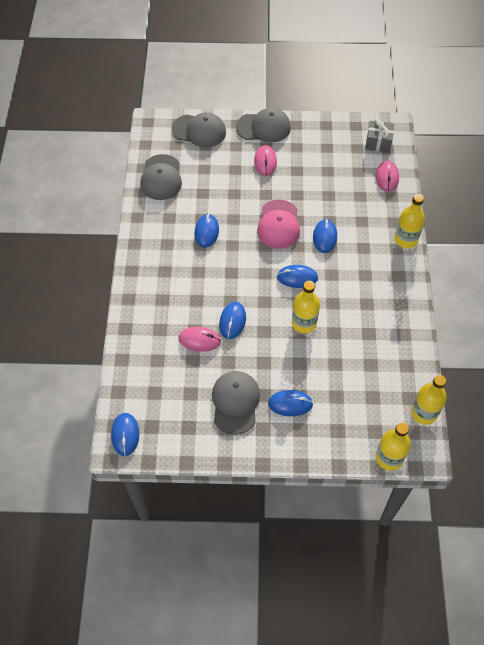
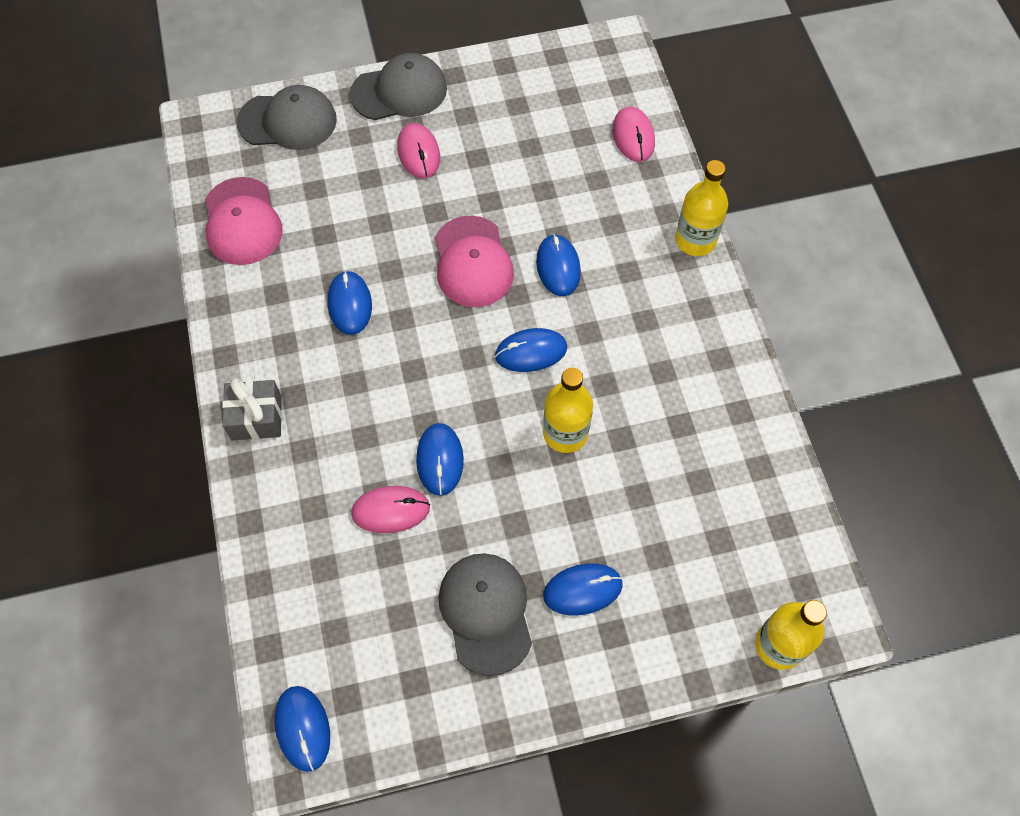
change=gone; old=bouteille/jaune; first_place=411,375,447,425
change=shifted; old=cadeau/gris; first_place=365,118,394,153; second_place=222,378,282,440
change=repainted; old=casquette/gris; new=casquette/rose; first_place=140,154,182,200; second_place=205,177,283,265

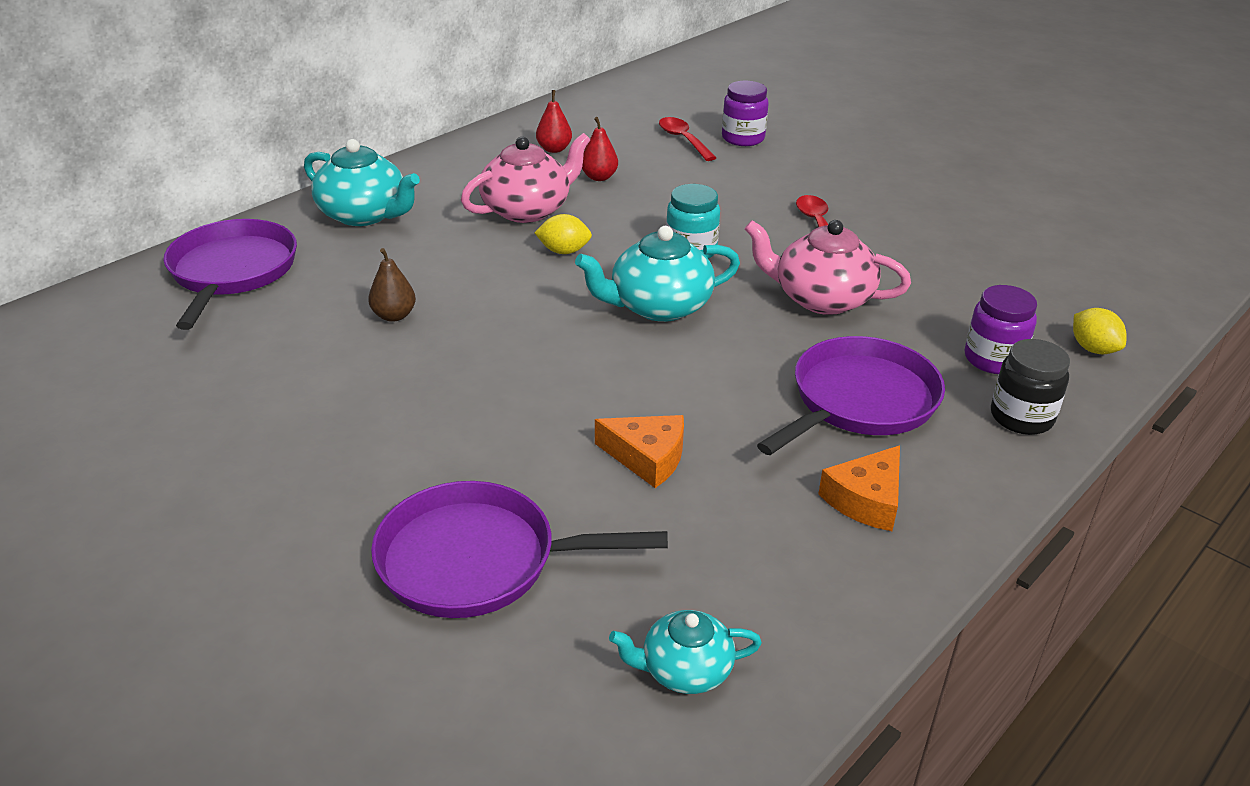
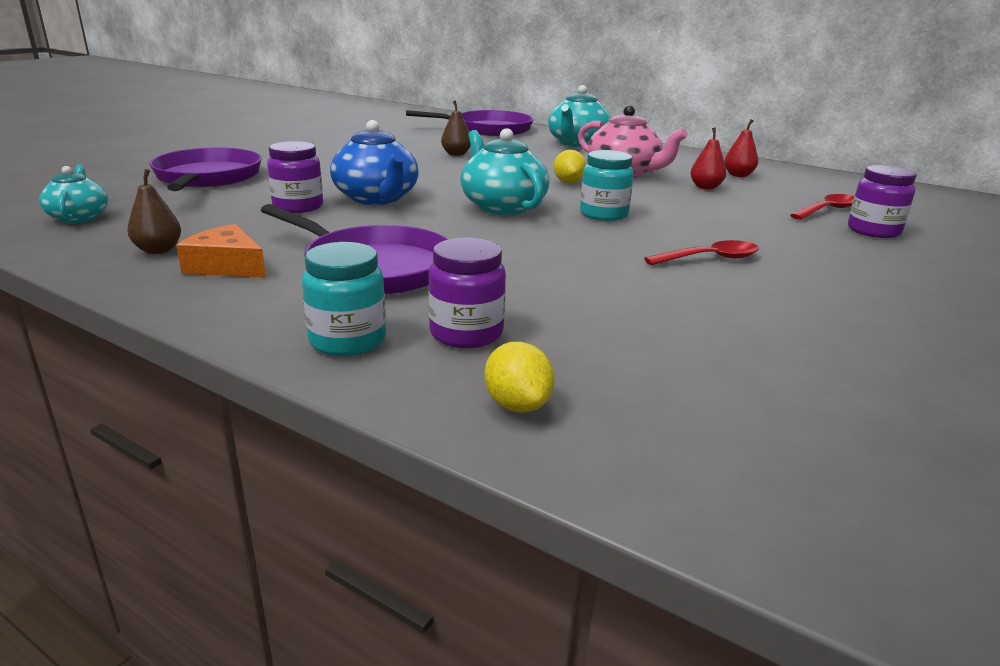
change=gone; old=théière/rose; first_place=745,220,911,315
change=new; new=poire/marron; second_place=127,169,181,254
change=new; new=théière/bleu; second_place=330,120,419,205
change=swapped; old=fromage/orange; new=bocal/violet; first_place=595,415,684,488; second_place=267,141,323,213
change=repainted; old=bocal/noir; new=bocal/turquoise; first_place=991,339,1070,435; second_place=302,242,386,356
change=rotated; old=citron/jaune; first_place=1073,308,1127,354; second_place=485,342,555,413; degrees=-75

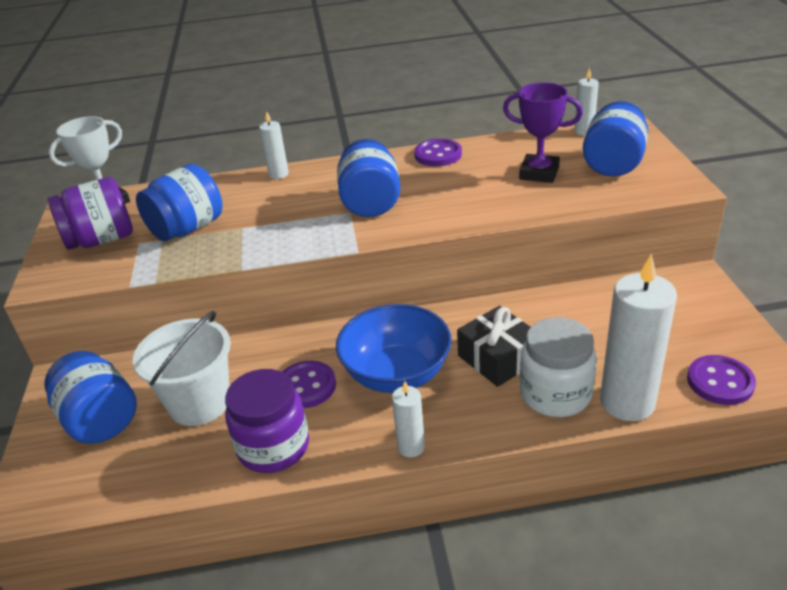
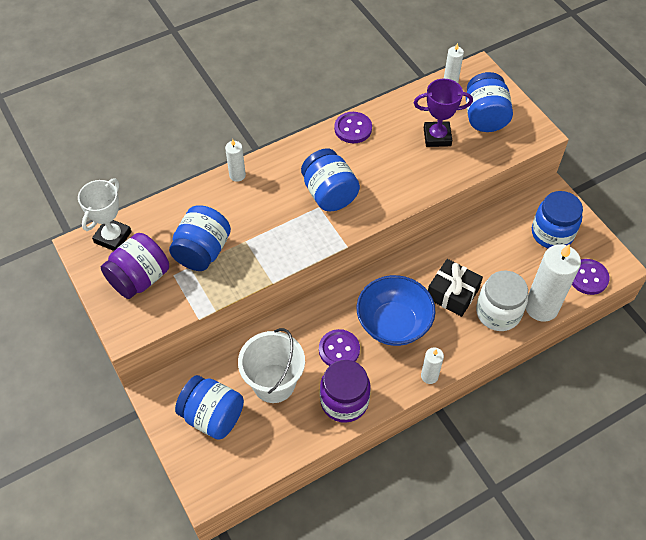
change=new; new=bocal/bleu; second_place=532,191,583,248

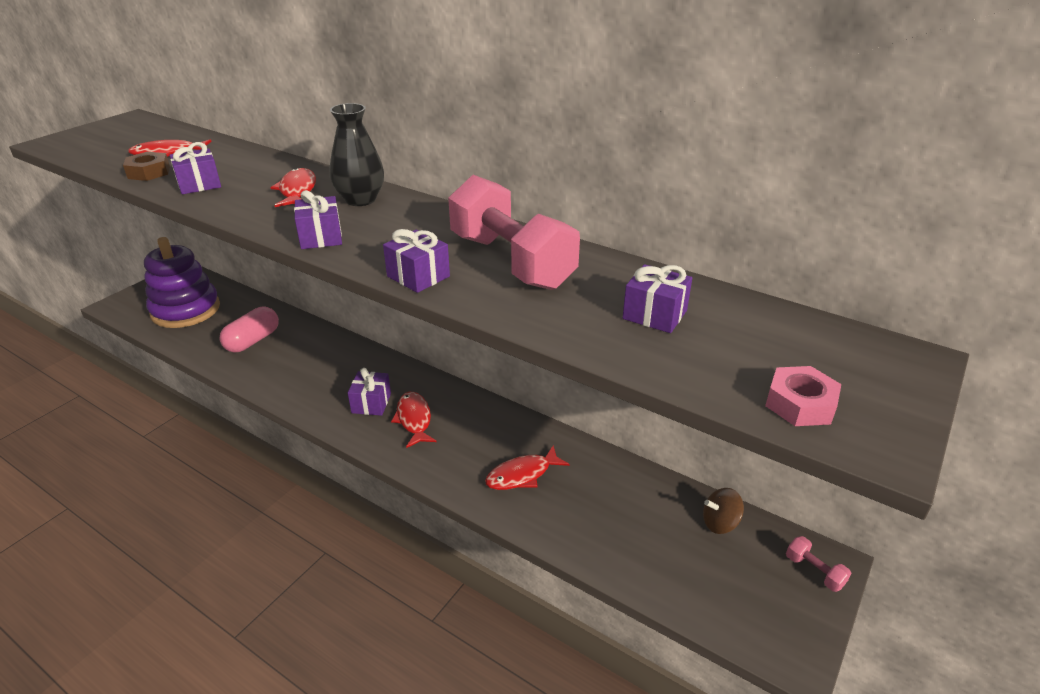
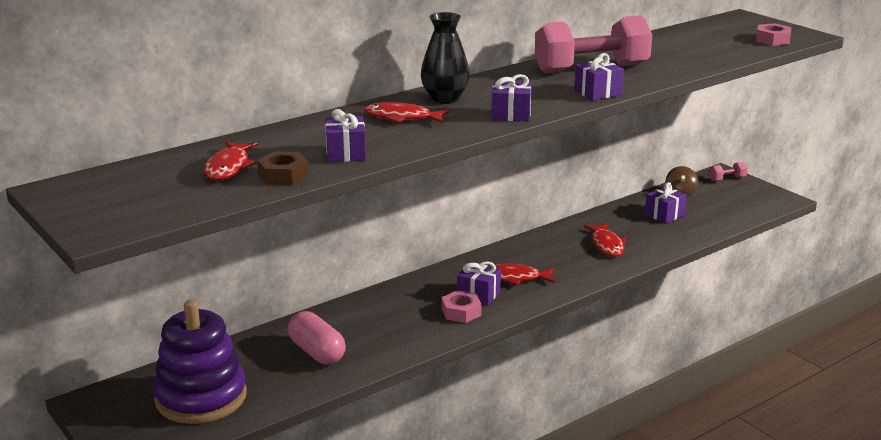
change=new; new=écrou/rose; second_place=442,290,482,323
change=shifted; old=cadeau/violet; first_place=623,264,692,333; second_place=645,182,687,224

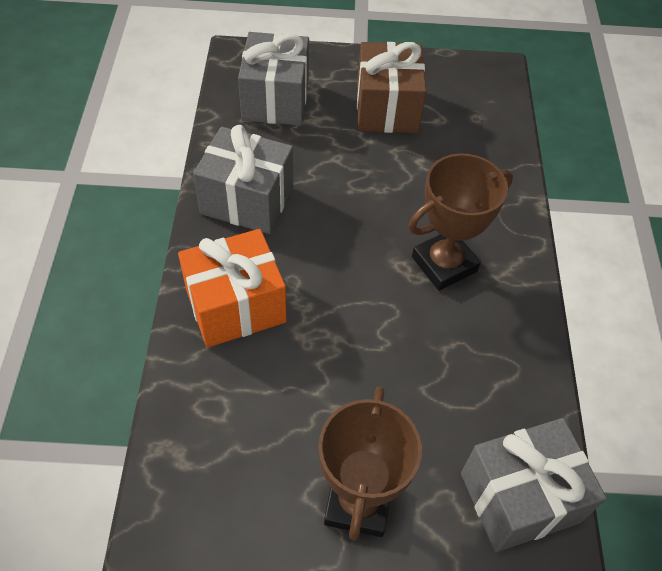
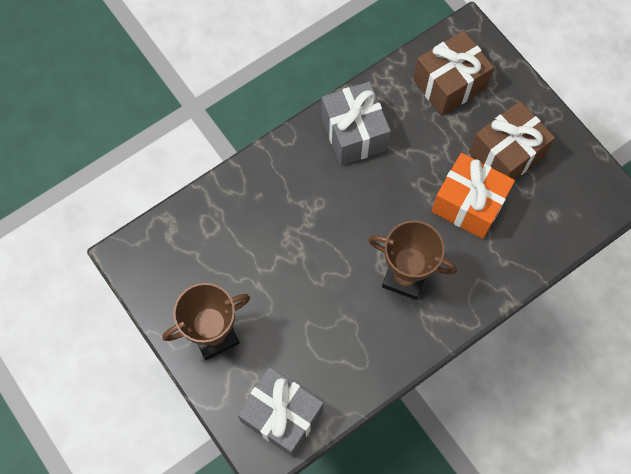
change=shifted; old=cadeau/orange; first_place=178,229,286,348; second_place=431,153,515,239
change=repainted; old=cadeau/gris; new=cadeau/marron; first_place=238,32,309,126; second_place=413,30,494,116

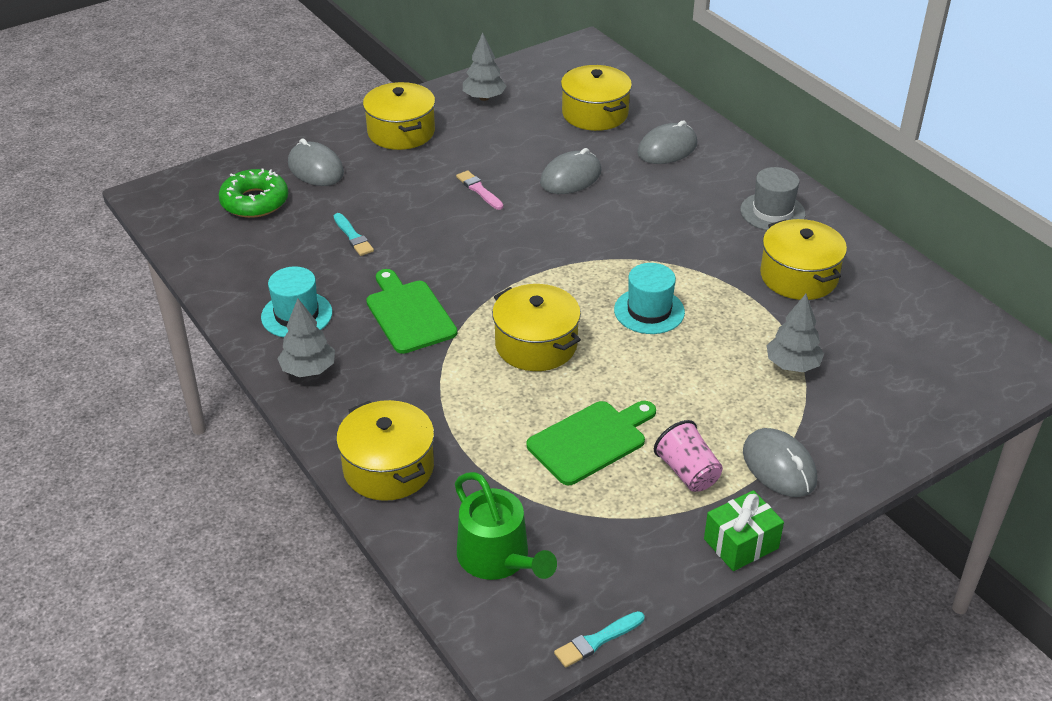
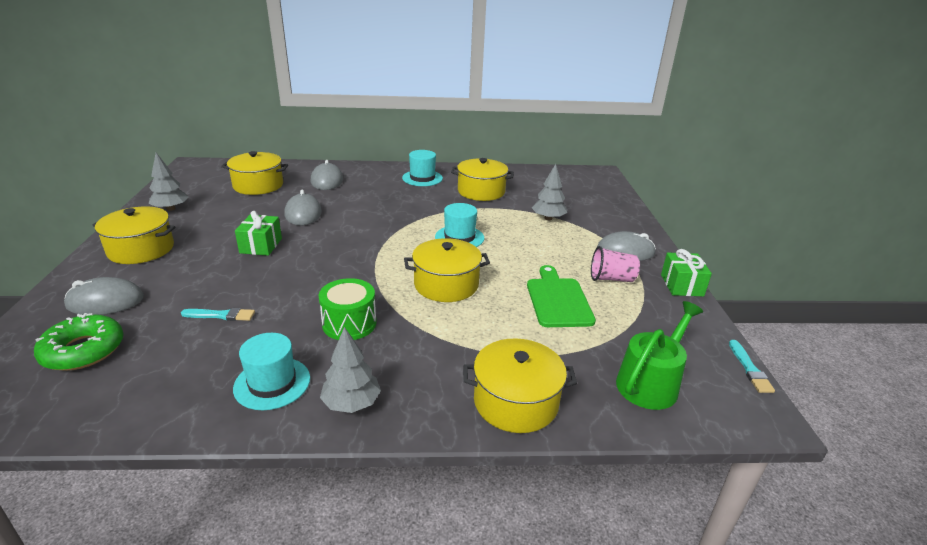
change=swapped; old=planche à découper/vert; new=tambour/vert; first_place=366,269,457,354; second_place=319,278,377,340
change=swapped; old=pinceau/rose; new=cadeau/vert; first_place=456,170,504,210; second_place=235,211,282,256
change=repainted; old=chapeau/gris; new=chapeau/turquoise; first_place=740,167,806,230; second_place=402,150,443,186
change=rotated; old=arrosoir/vert; first_place=455,472,557,580; second_place=616,301,703,410; degrees=-45

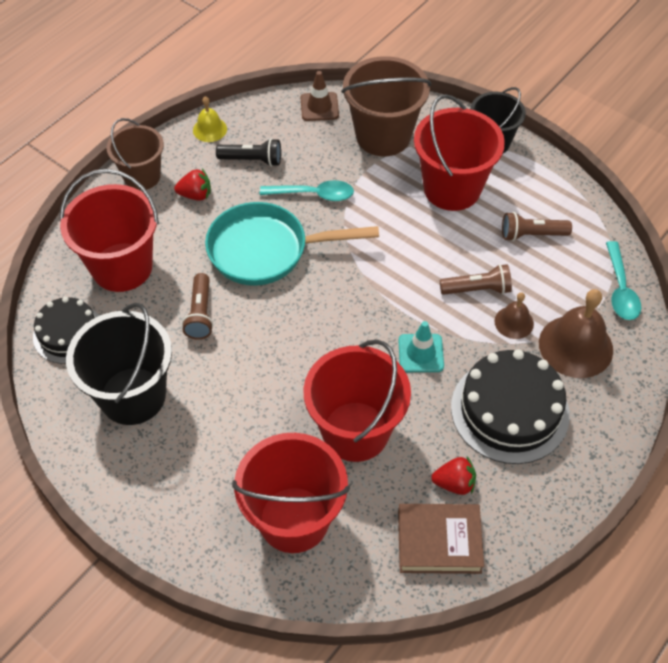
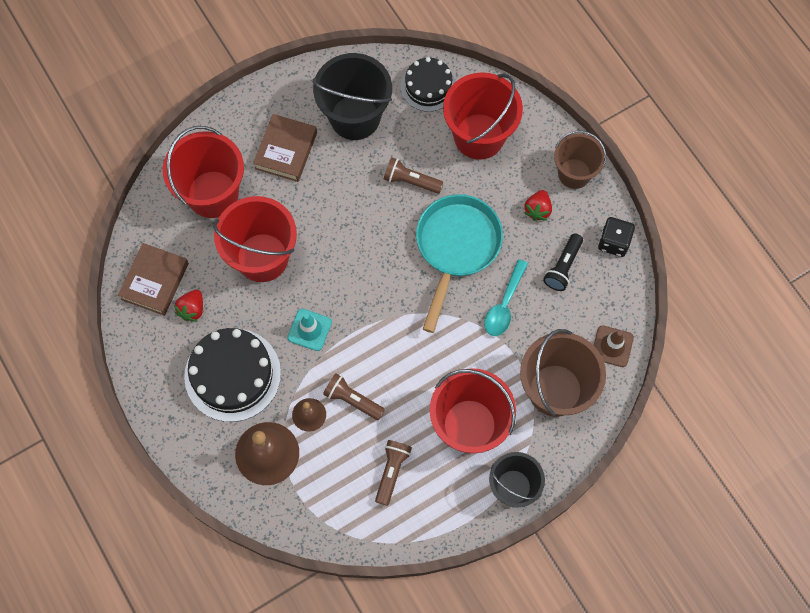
change=gone; old=cuillère/turquoise; first_place=606,241,641,320
change=new; new=livre/marron; second_place=253,114,317,182
change=swapped; old=cloche/jaune; new=dé/noir; first_place=193,96,227,142; second_place=598,217,635,257
change=rotated; old=lampe de poche/marron; first_place=440,264,512,295; second_place=323,373,385,420; degrees=105

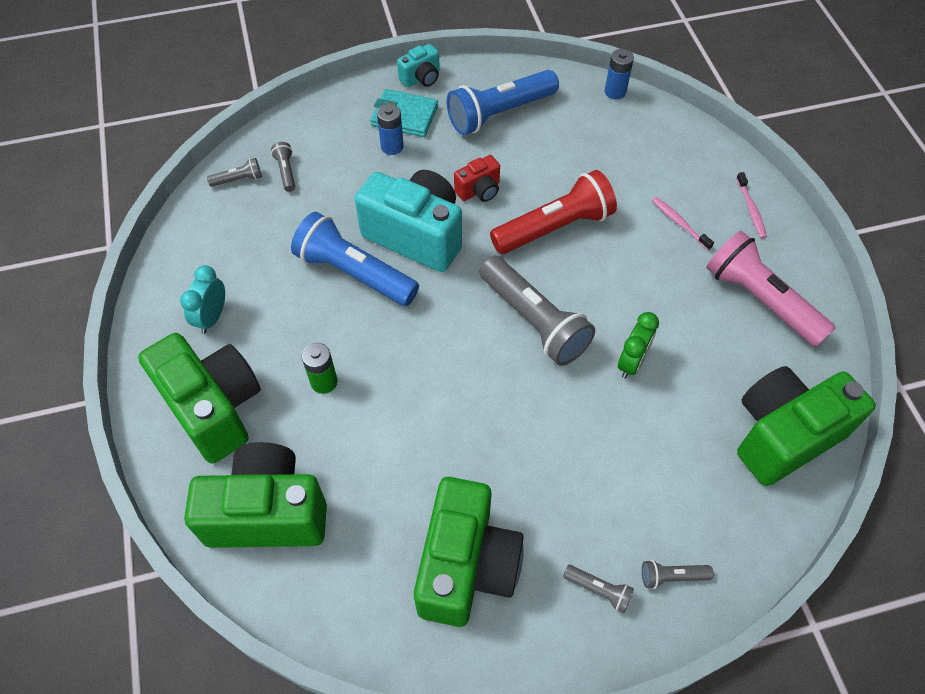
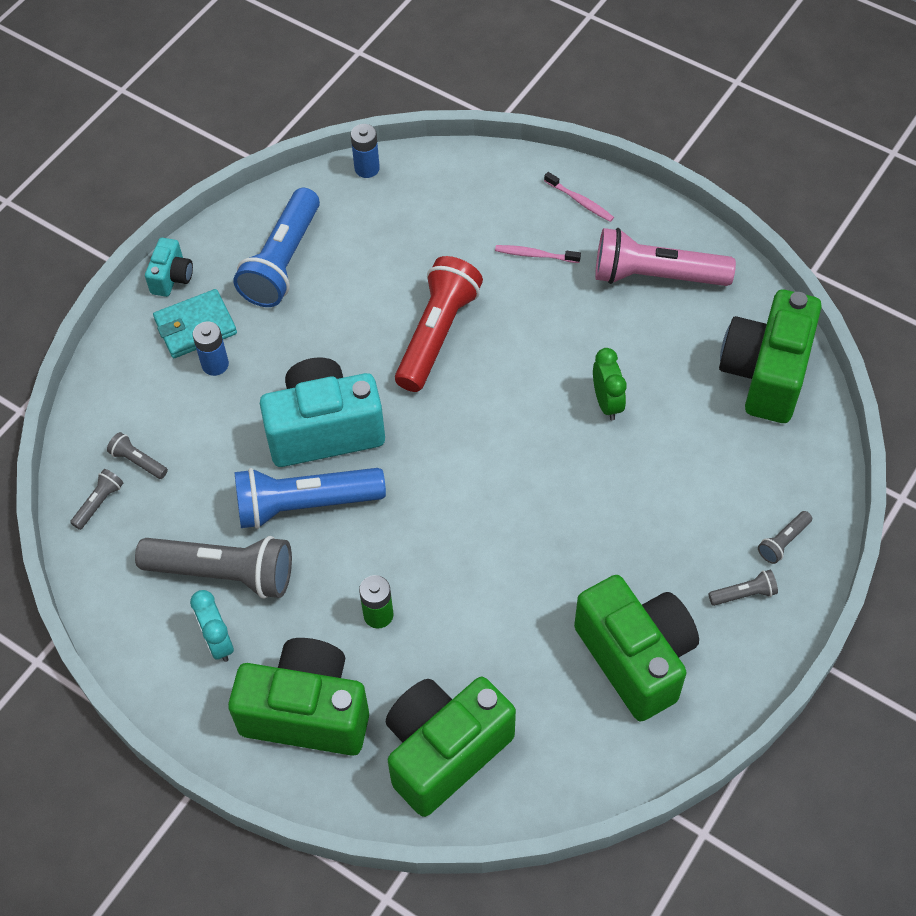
change=gone; old=appareil photo/rouge; first_place=454,155,500,202
change=shifted; old=lampe de poche/gris; first_place=479,256,595,366; second_place=135,536,292,599

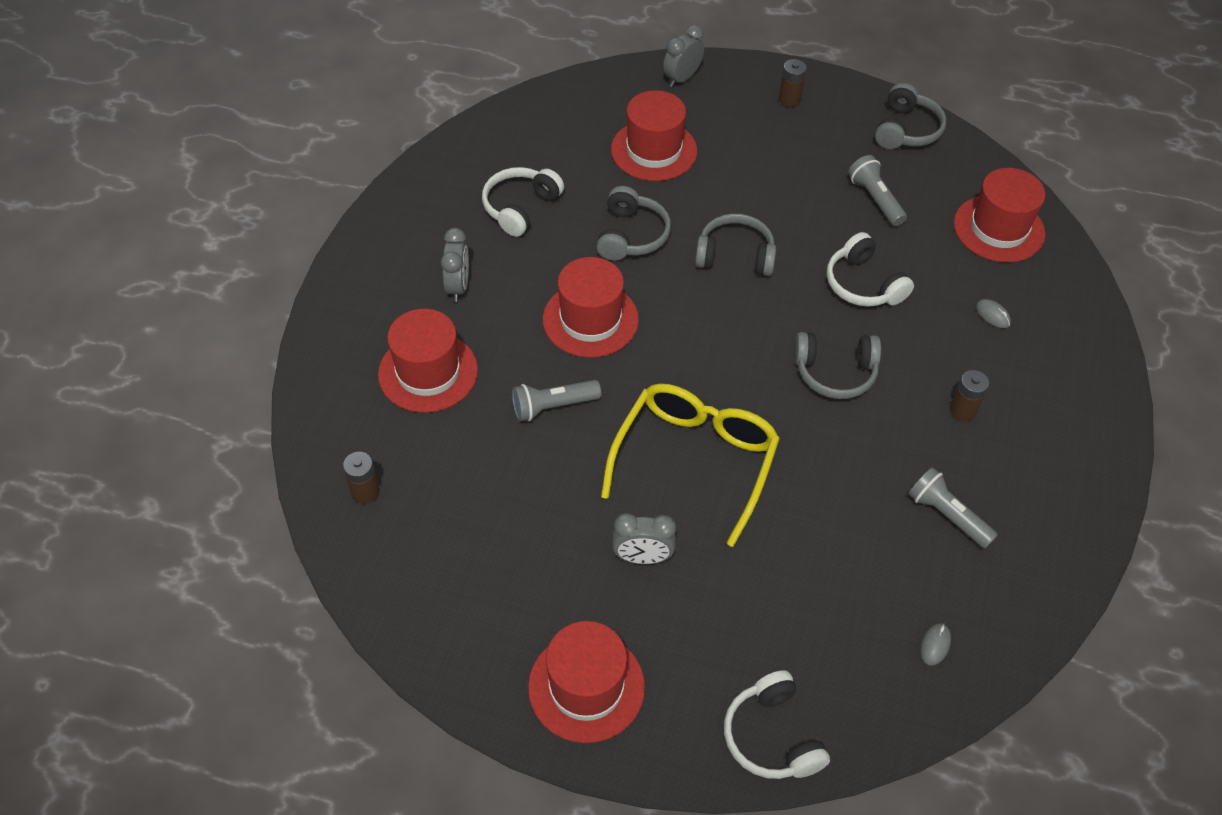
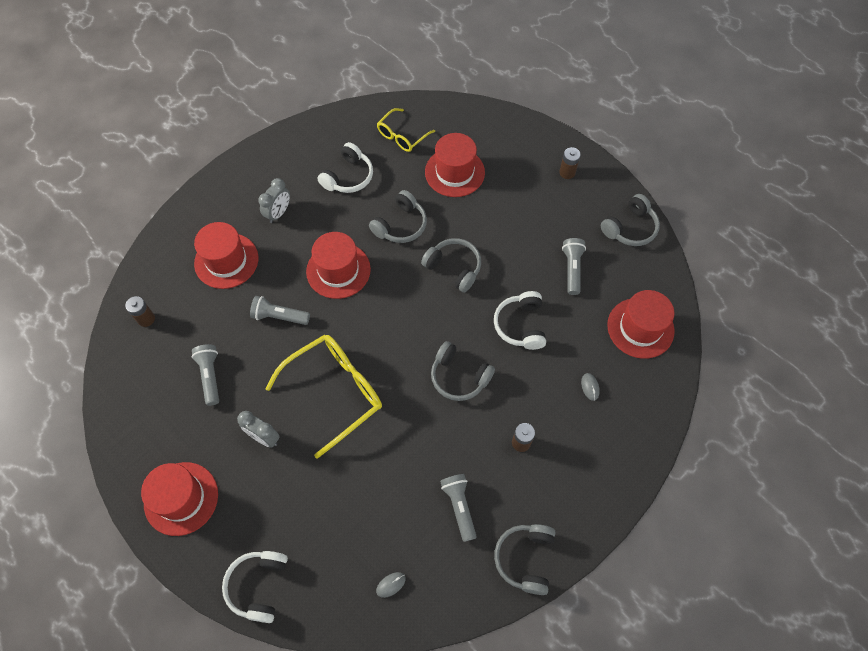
change=gone; old=réveil/gris; first_place=663,25,704,87
change=new; new=lampe de poche/gris; second_place=192,344,219,406
change=new; new=lunettes/jaune; second_place=377,108,435,152
change=new; new=casque audio/gris; second_place=494,524,556,595
change=rotated; old=casque audio/blanc; first_place=482,167,564,237; second_place=317,142,373,193; degrees=150

